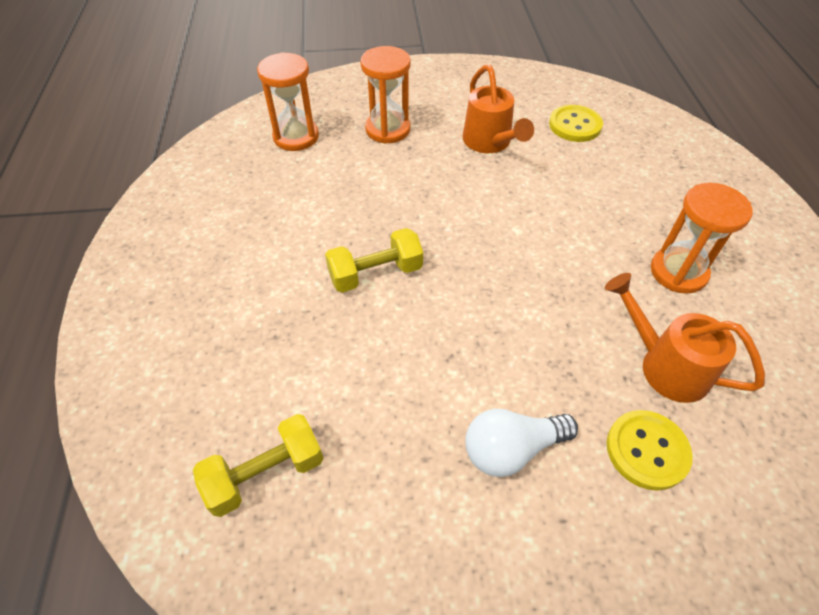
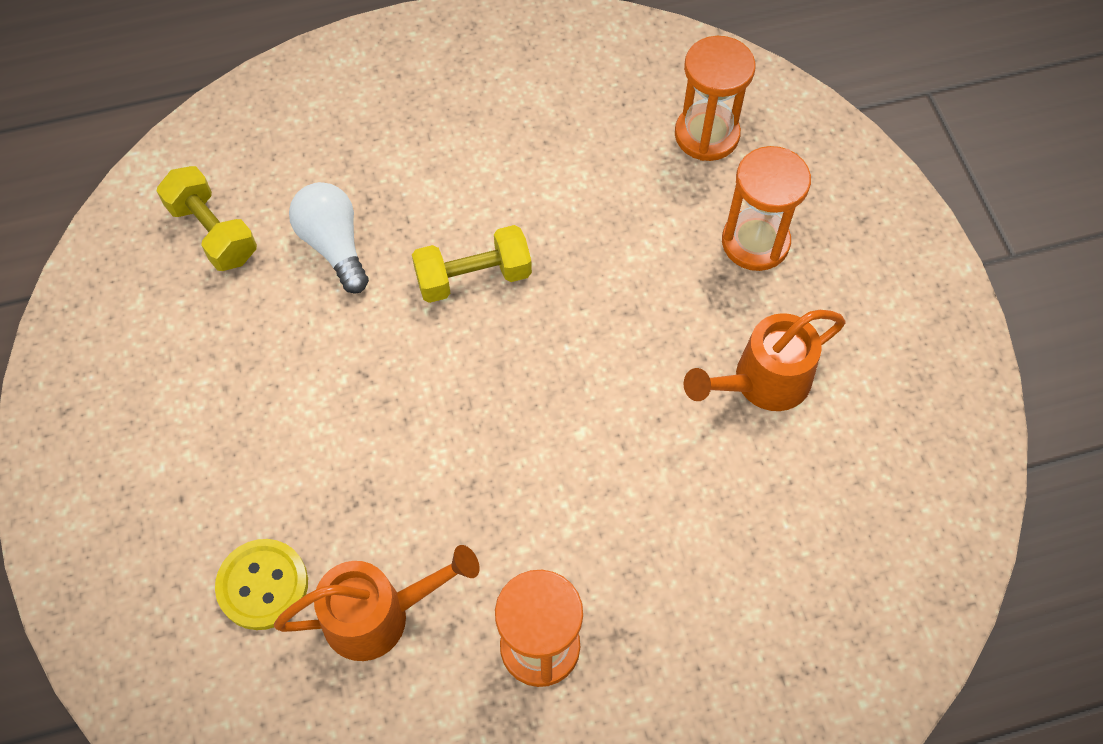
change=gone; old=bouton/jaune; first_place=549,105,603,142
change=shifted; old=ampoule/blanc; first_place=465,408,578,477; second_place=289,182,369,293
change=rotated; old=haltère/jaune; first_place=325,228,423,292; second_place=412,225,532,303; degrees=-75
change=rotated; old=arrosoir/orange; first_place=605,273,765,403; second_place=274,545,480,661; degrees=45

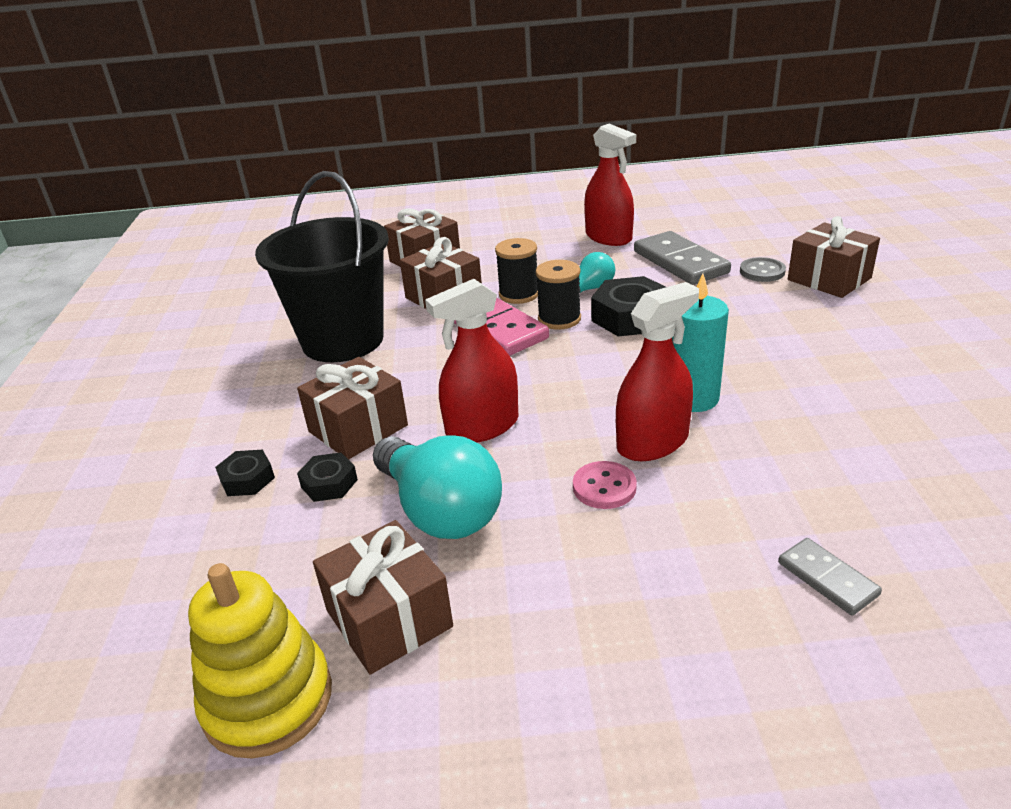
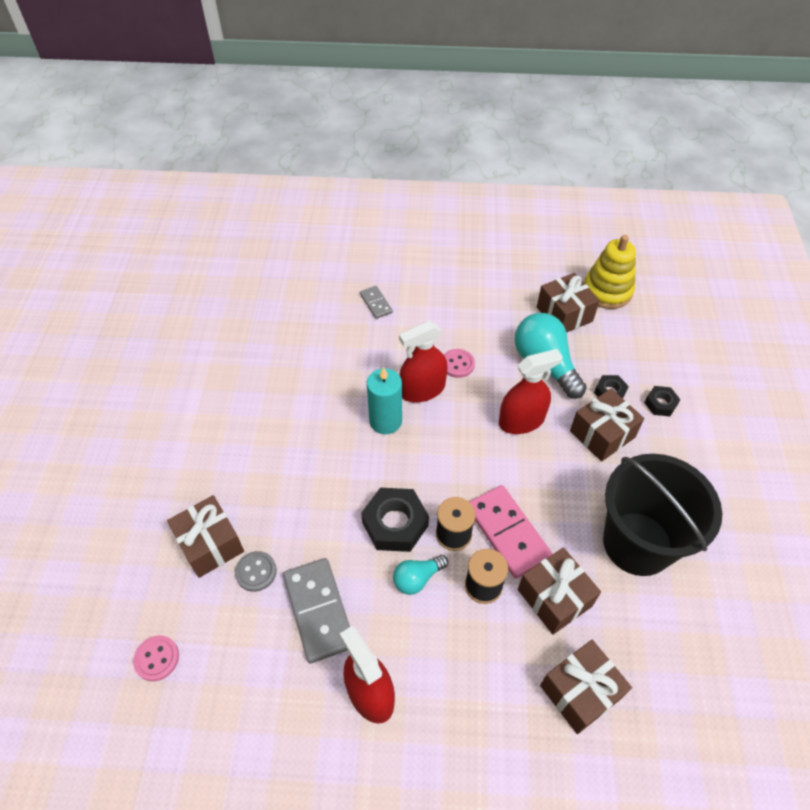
change=new; new=bouton/rose; second_place=133,635,179,681

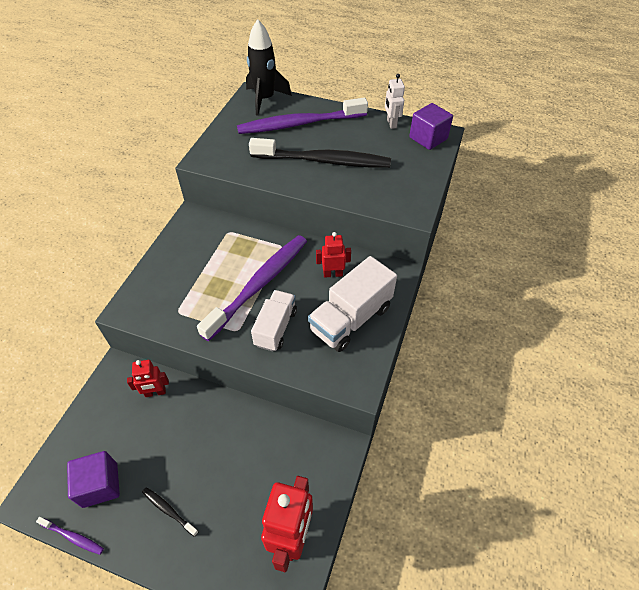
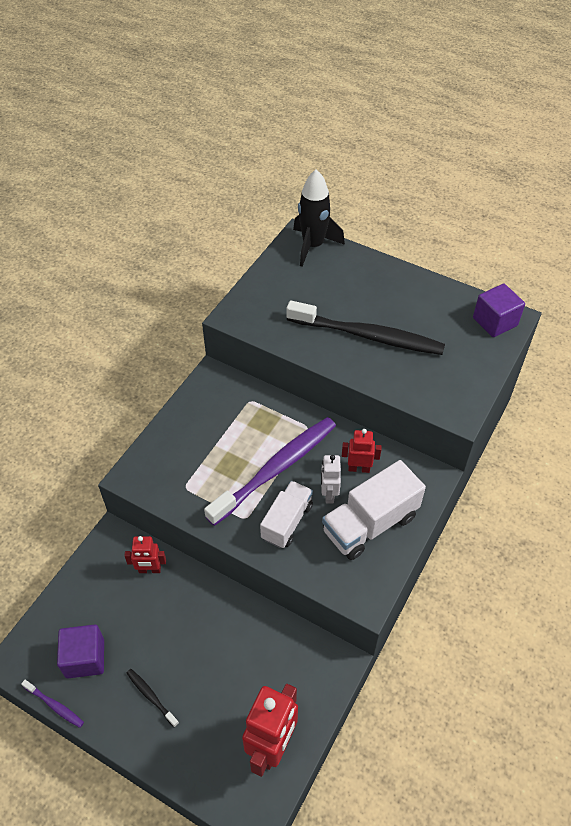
change=gone; old=brosse à dents/violet; first_place=237,97,368,134
change=shifted; old=robot/blanc; first_place=385,74,405,129; second_place=321,455,341,503

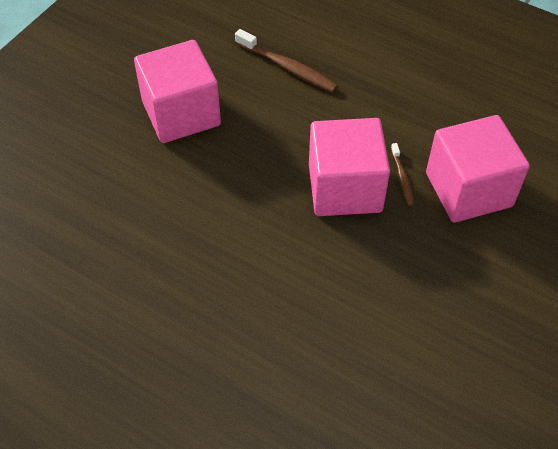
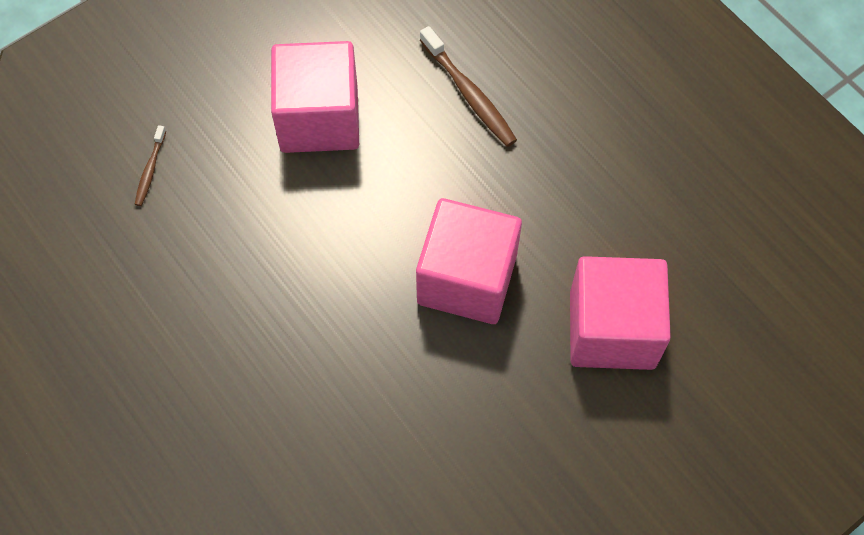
change=shifted; old=brosse à dents/marron; first_place=391,143,414,206; second_place=134,125,166,206

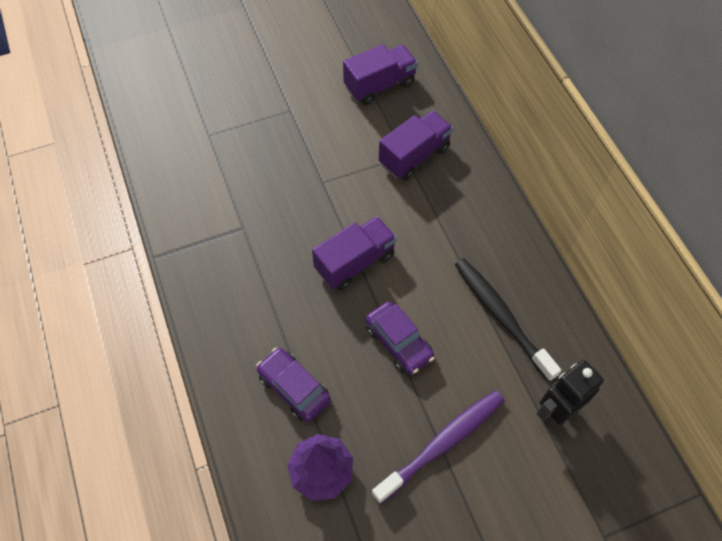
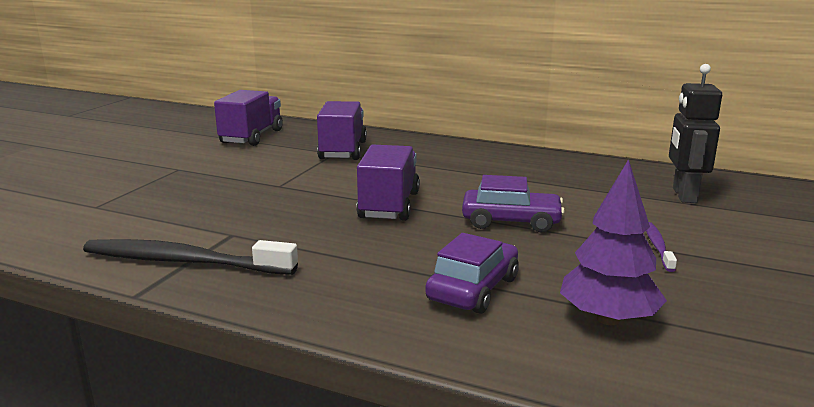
change=shifted; old=brosse à dents/noir; first_place=455,258,562,382; second_place=83,239,298,275
change=rotated; old=voiture/violet; first_place=256,348,331,422; second_place=425,233,519,314; degrees=120
change=scaled; old=brosse à dents/violet; first_place=372,390,505,504; second_place=646,222,677,272; factor=0.48

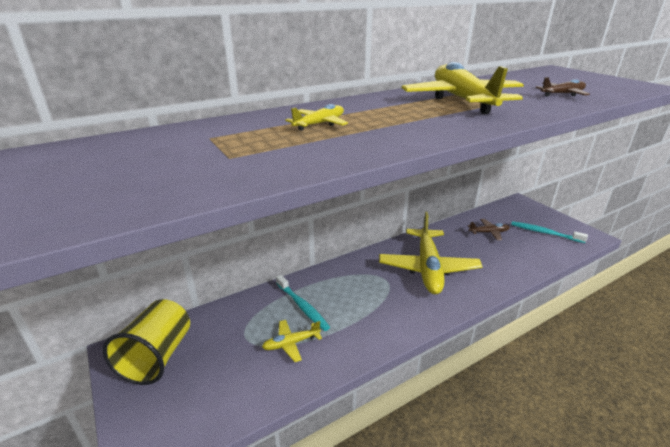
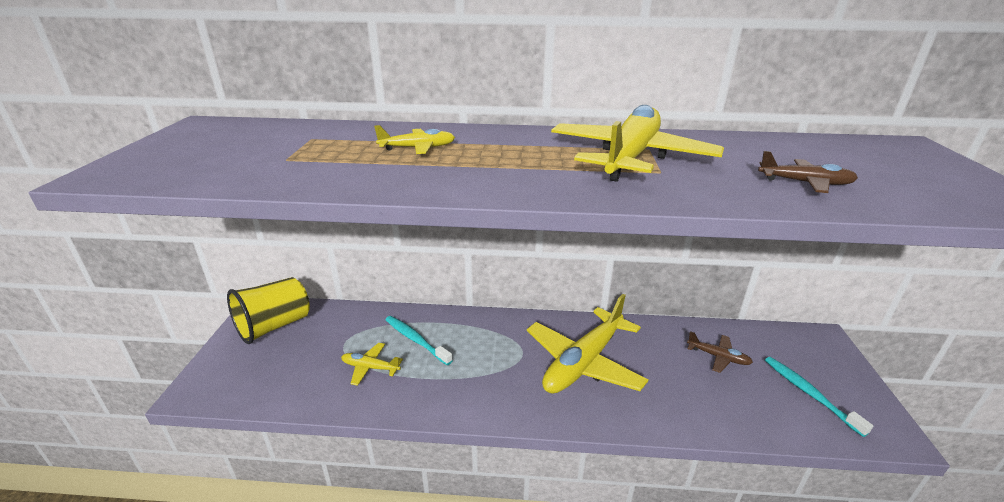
change=rotated; old=brosse à dents/turquoise; first_place=276,275,330,331; second_place=385,316,453,365; degrees=135

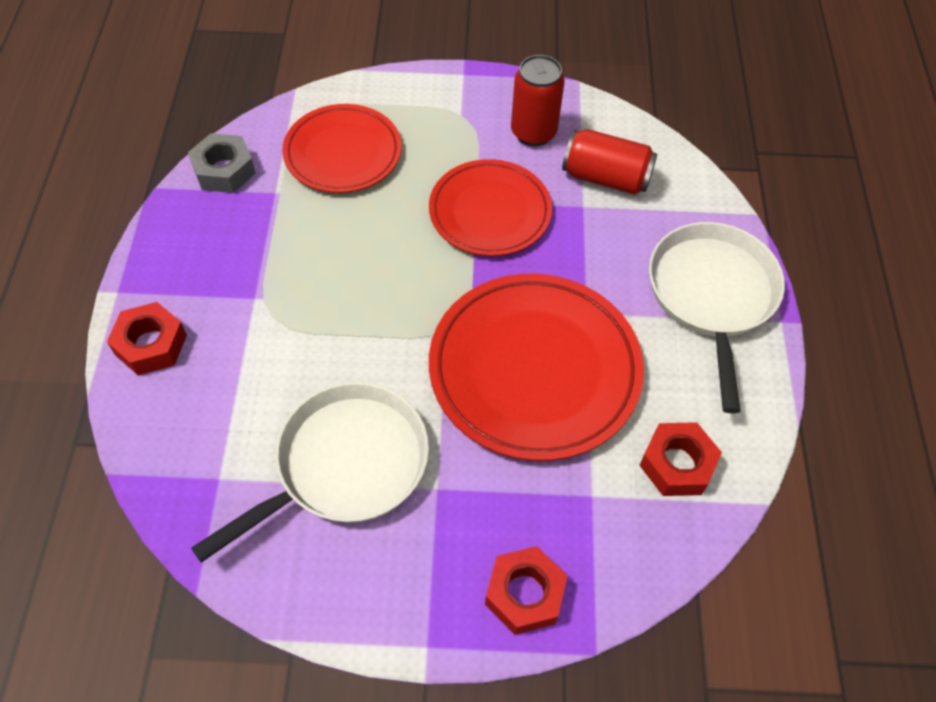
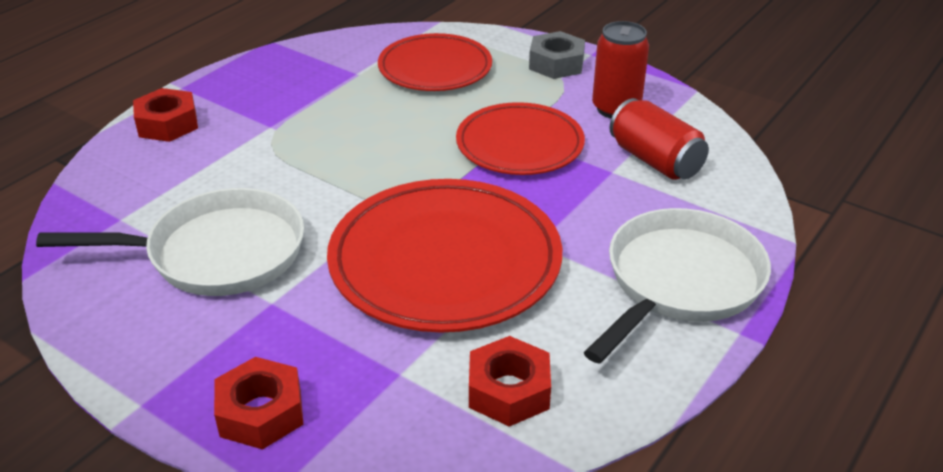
change=shifted; old=écrou/gris; first_place=188,133,256,193; second_place=529,31,585,79

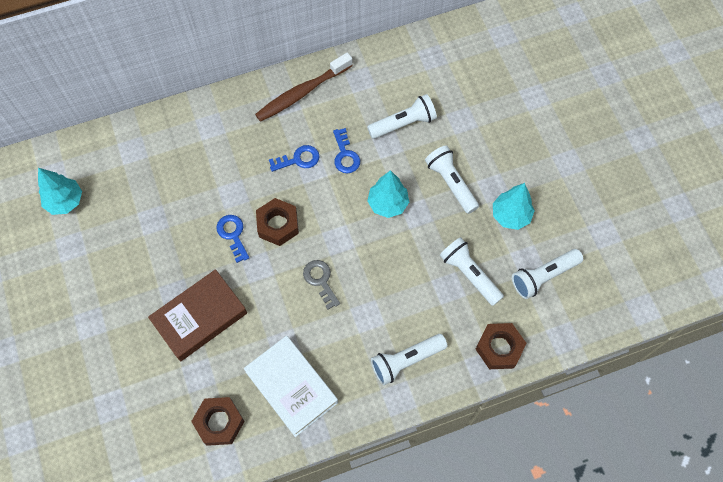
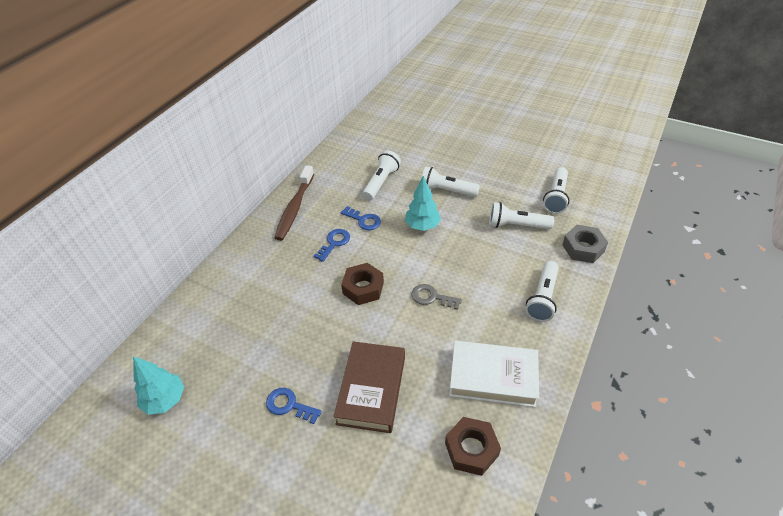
change=gone; old=arbre/turquoise; first_place=493,183,535,230
change=shifted; old=clé/bleu; first_place=216,215,249,263; second_place=266,388,322,424
change=repainted; old=écrou/marron; new=écrou/gris; first_place=476,323,526,369; second_place=562,225,608,263

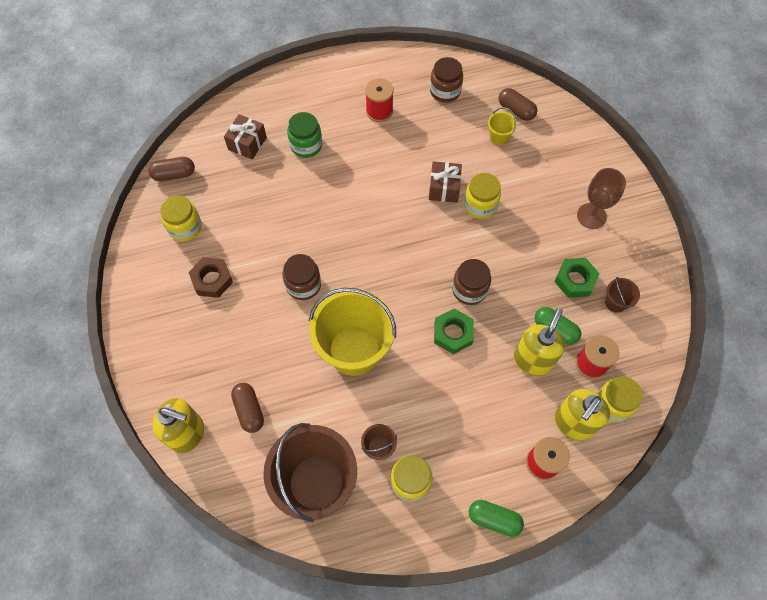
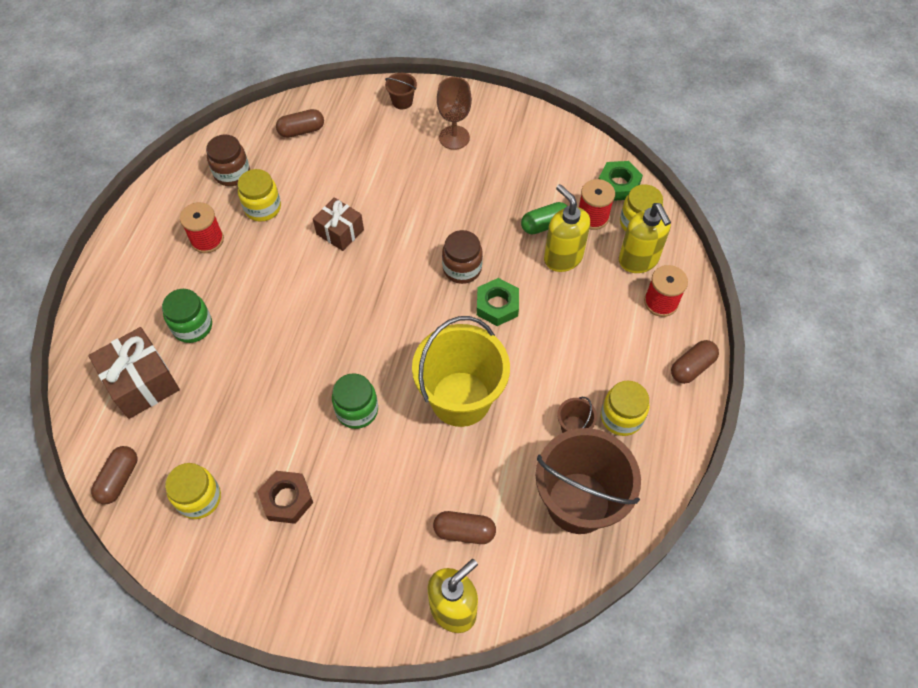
change=gone; old=seau/jaune; first_place=488,107,517,145
change=shifted; old=bocal/jaune; first_place=464,173,501,219; second_place=237,169,281,222
change=shifted; old=écrou/vert; first_place=554,258,600,298; second_place=599,161,643,201
change=shifted; old=seau/marron; first_place=605,277,640,313; second_place=385,73,417,109
change=repainted; old=bocal/marron; new=bocal/vert; first_place=282,254,321,300; second_place=332,373,378,429
change=repainted; old=gélule/vert; new=gélule/marron; first_place=469,500,524,537; second_place=671,340,719,384
change=scaled; old=cadeau/marron; first_place=224,114,267,160; second_place=88,327,180,419; factor=1.53

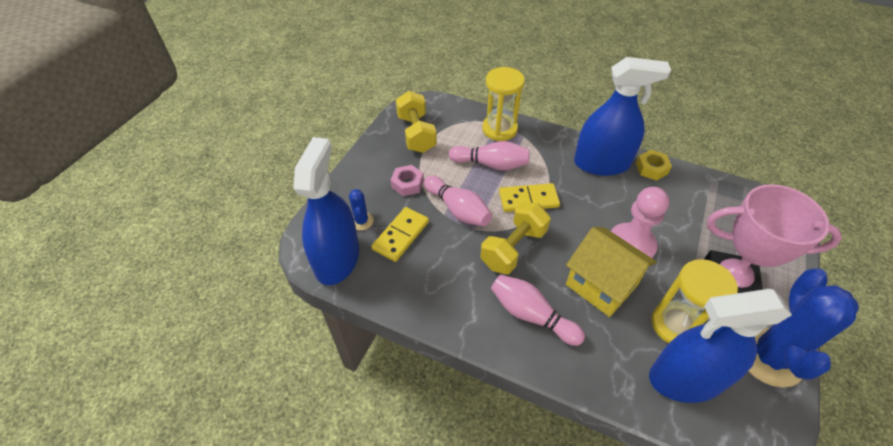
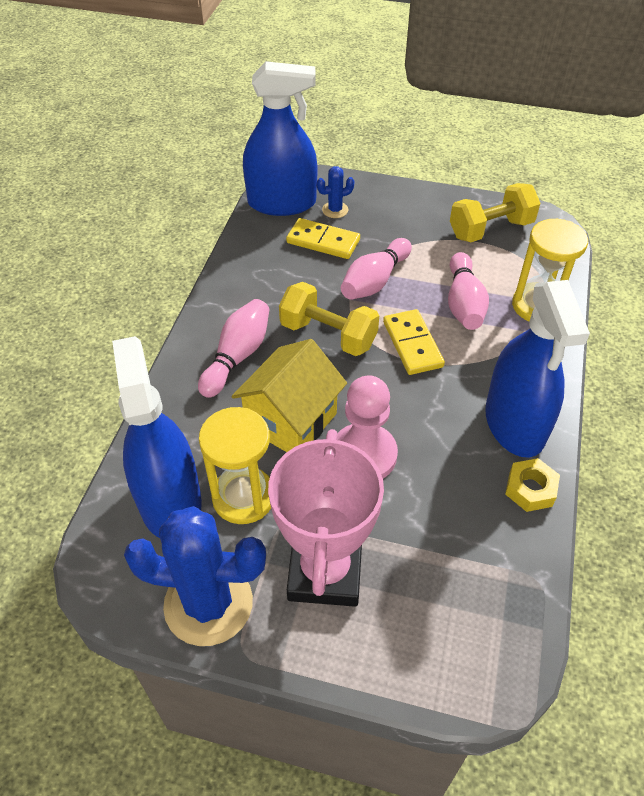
change=gone; old=écrou/rose; first_place=391,165,424,196

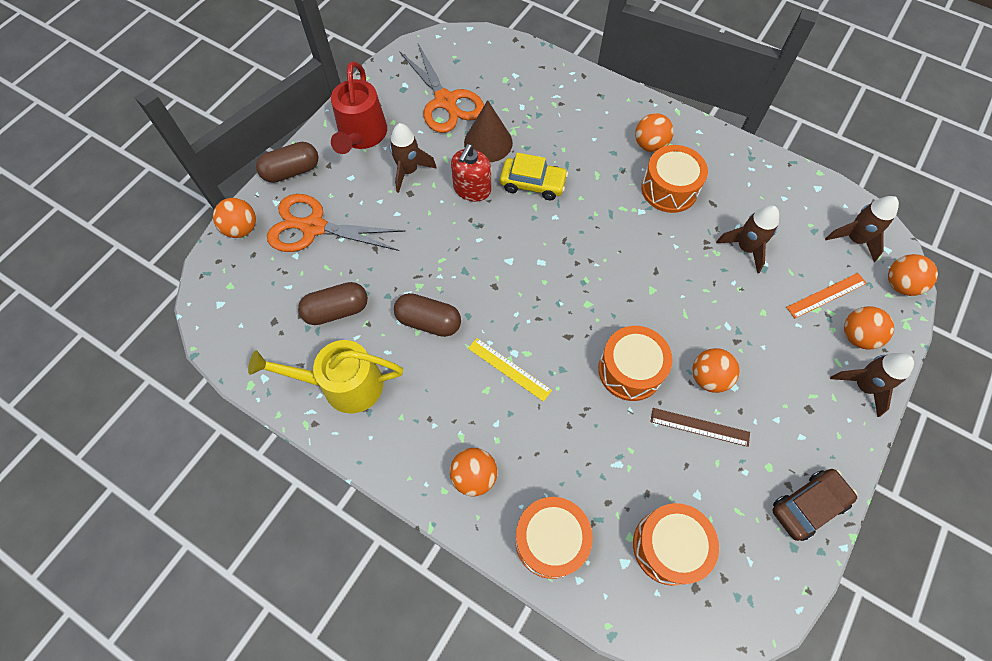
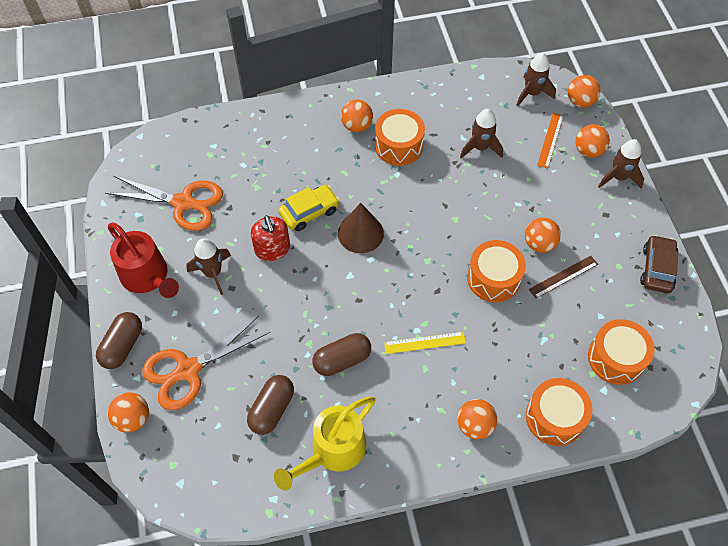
change=shifted; old=cône/marron; first_place=464,100,513,162; second_place=338,203,384,253

